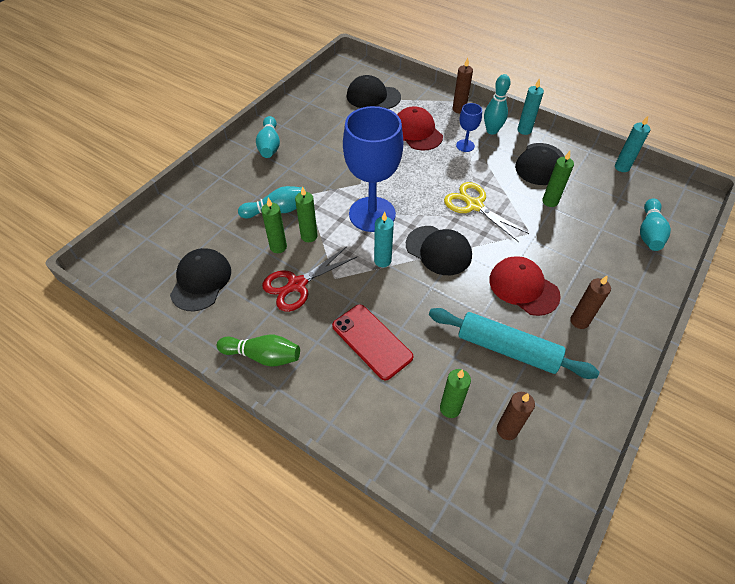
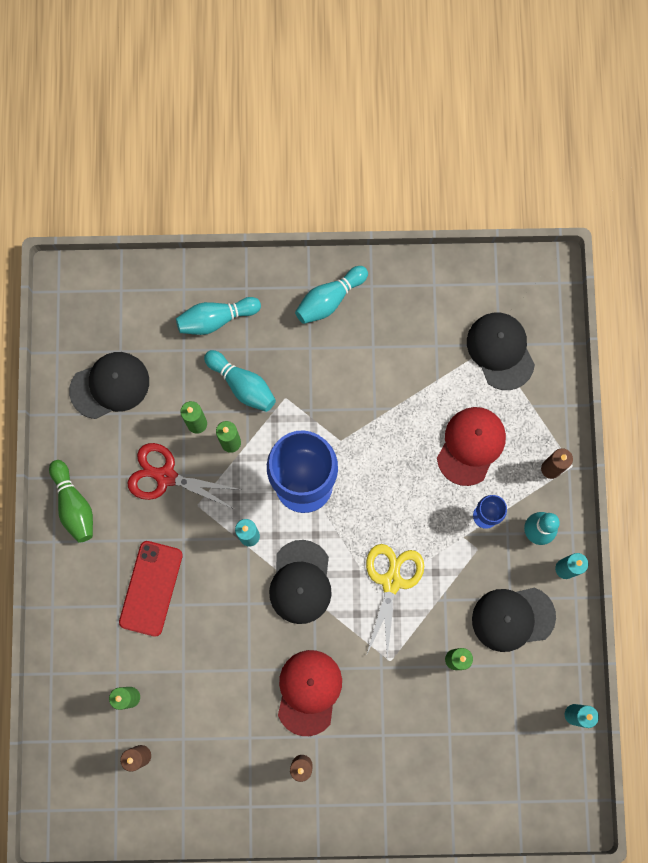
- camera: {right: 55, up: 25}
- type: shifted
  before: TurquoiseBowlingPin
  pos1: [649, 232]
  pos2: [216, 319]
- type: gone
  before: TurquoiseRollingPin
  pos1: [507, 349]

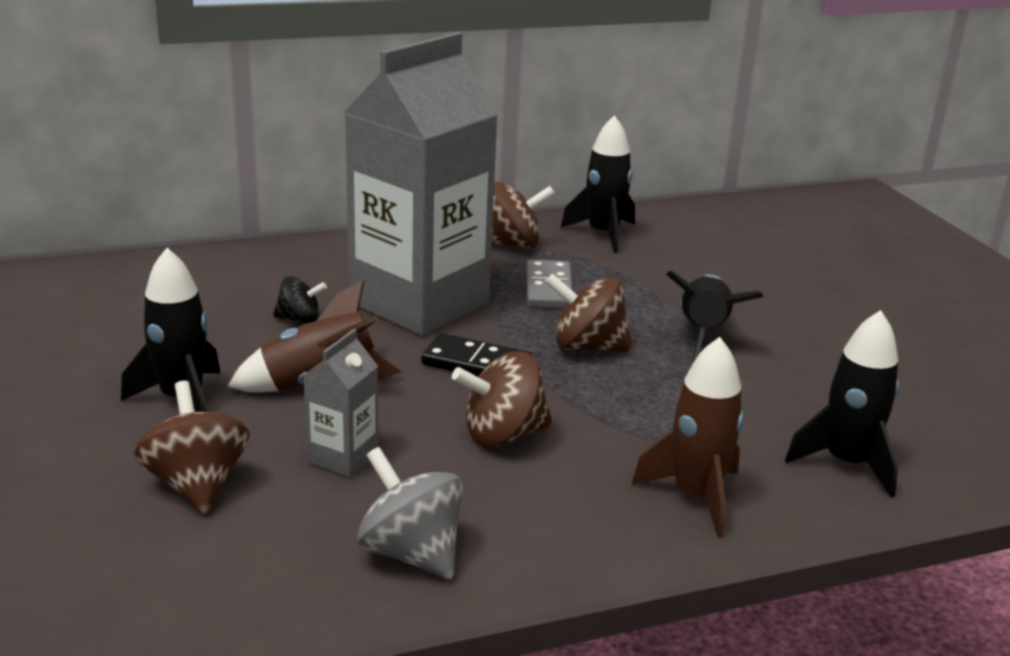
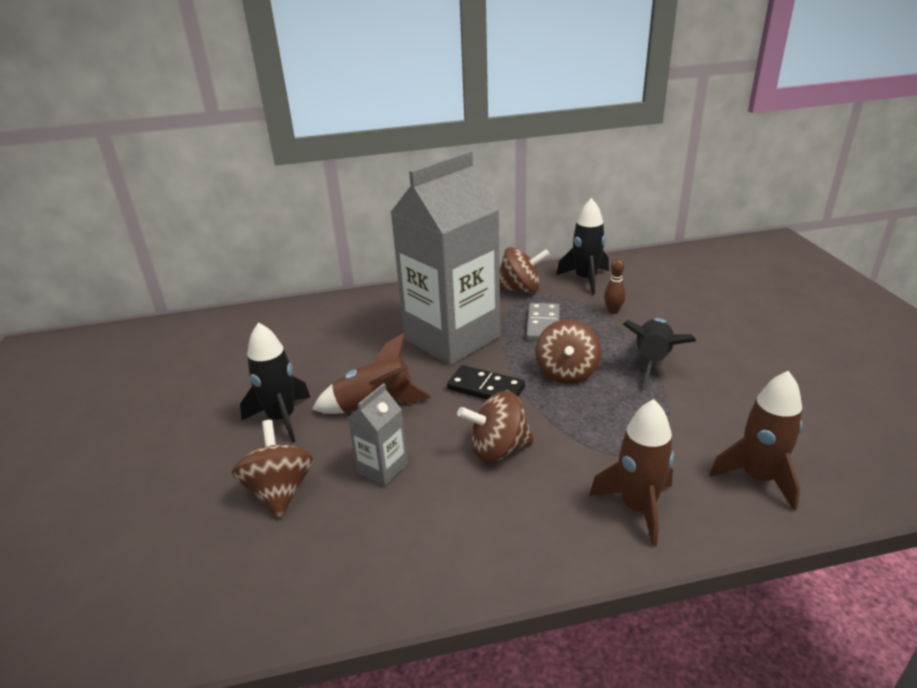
- camera: {right: 10, up: 5}
- type: rotated
  before: BrownSpinningTop
  pos1: [587, 346]
  pos2: [566, 373]
  turn: -105
- type: new
  after: BrownBowlingPin
  pos2: [613, 311]
- type: repainted
  before: BlackRocket
  after: BrownRocket
  pos1: [846, 463]
  pos2: [758, 477]
- type: gone
  before: BlackSpinningTop
  pos1: [299, 319]
- type: gone
  before: GreySpinningTop
  pos1: [411, 553]

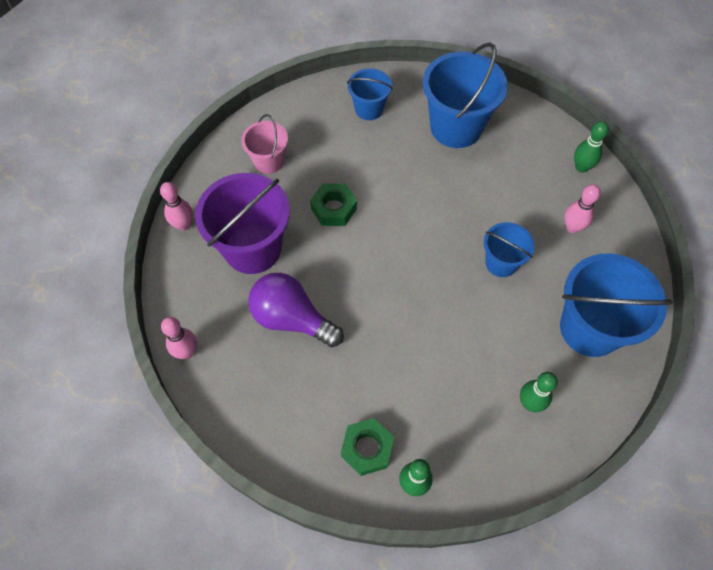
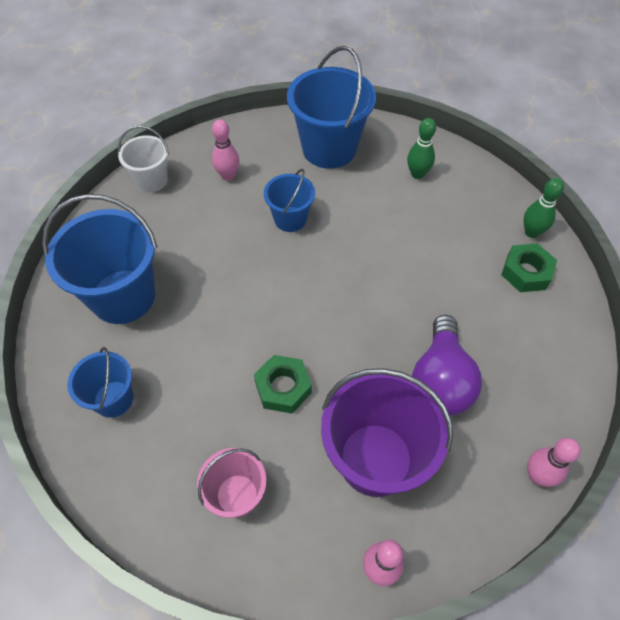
- camera: {right: -110, up: -5}
- type: swapped
  before: GreenBowlingPin
  after: WhiteBucket
  pos1: [581, 167]
  pos2: [152, 180]

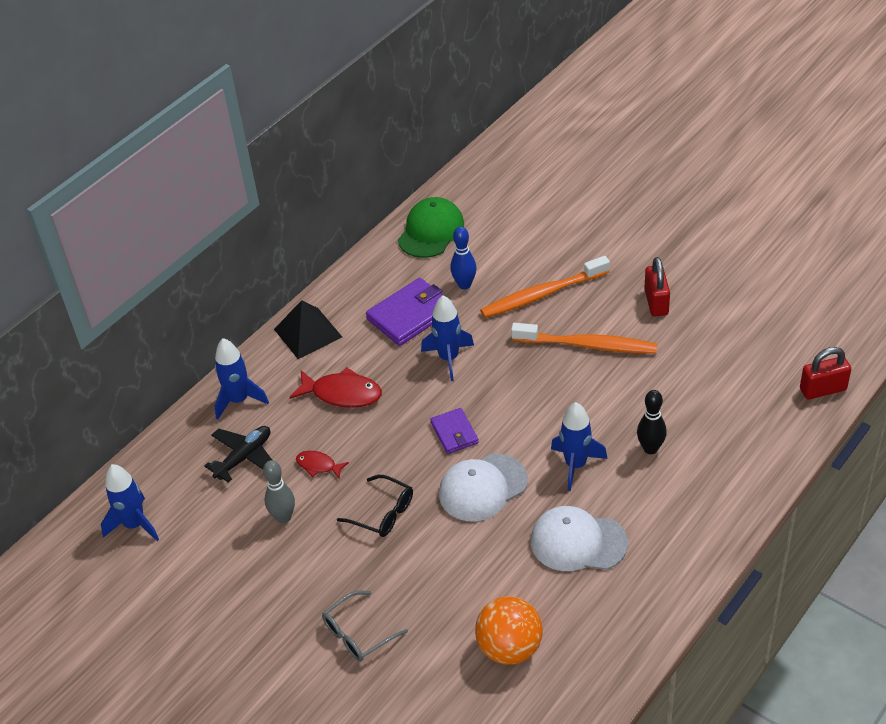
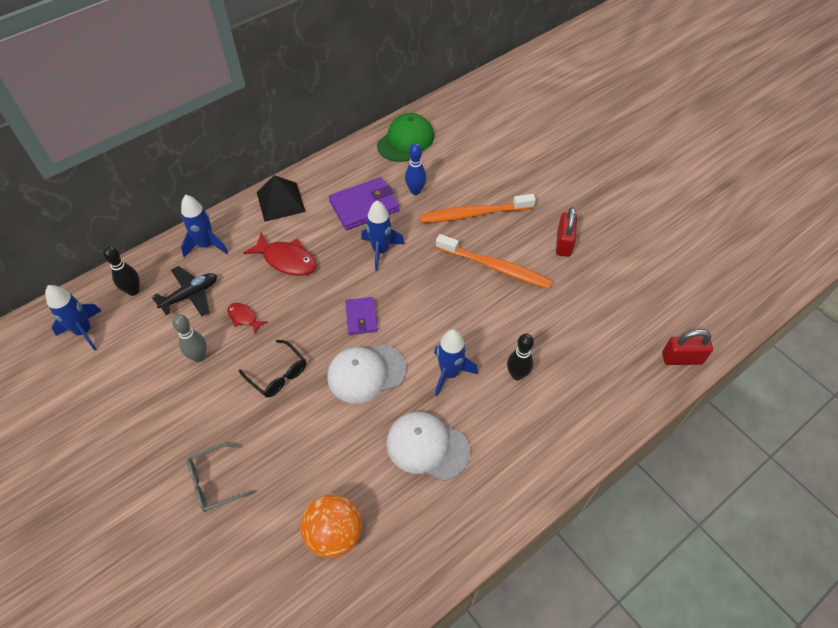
- camera: {right: 10, up: 10}
- type: new
  after: BlackBowlingPin
  pos2: [133, 291]

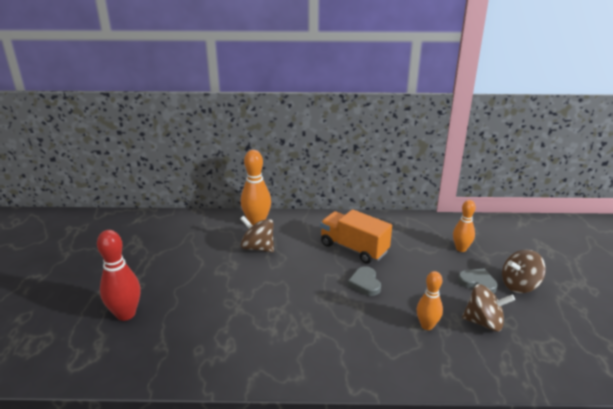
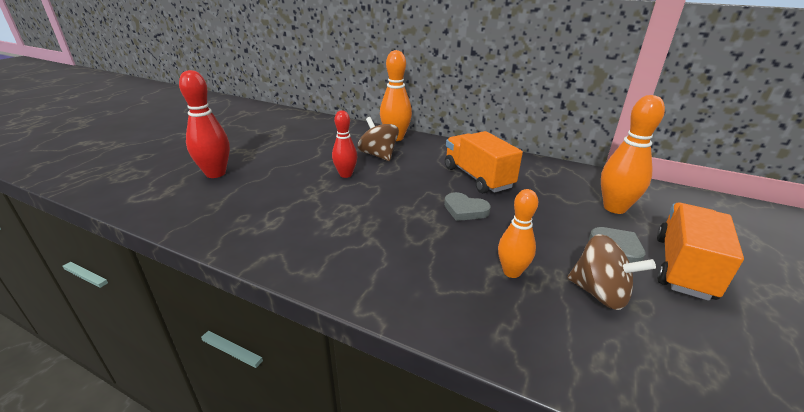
- camera: {right: 25, up: 0}
- type: new
  after: RedBowlingPin
  pos2: [346, 174]
- type: rotated
  before: GreyHeart
  pos1: [365, 283]
  pos2: [465, 210]
  turn: -75
- type: scaled
  before: OrangeBowlingPin
  pos1: [461, 248]
  pos2: [614, 208]
  scale: 1.52
- type: swapped
  before: BrownSpinningTop
  after: OrangeTruck
  pos1: [519, 285]
  pos2: [683, 267]

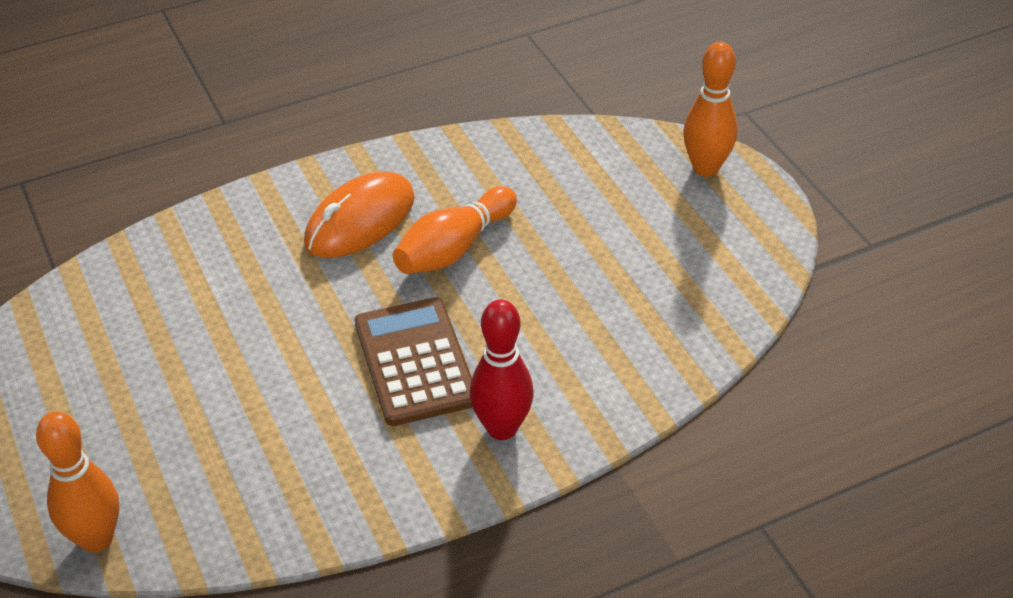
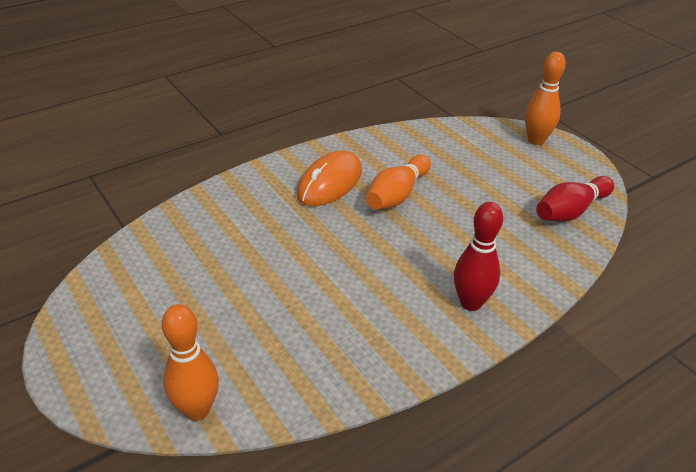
- camera: {right: -10, up: -5}
- type: new
  after: RedBowlingPin
  pos2: [570, 211]
- type: gone
  before: BrownCalculator
  pos1: [415, 362]

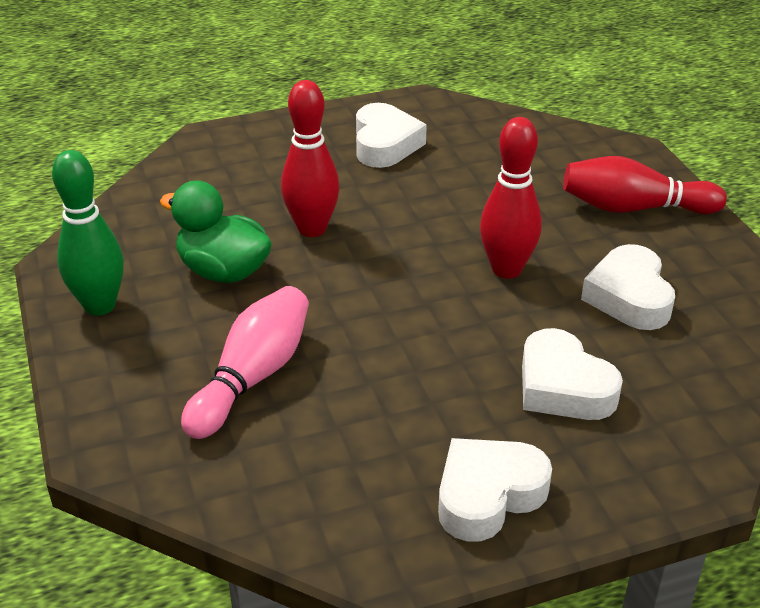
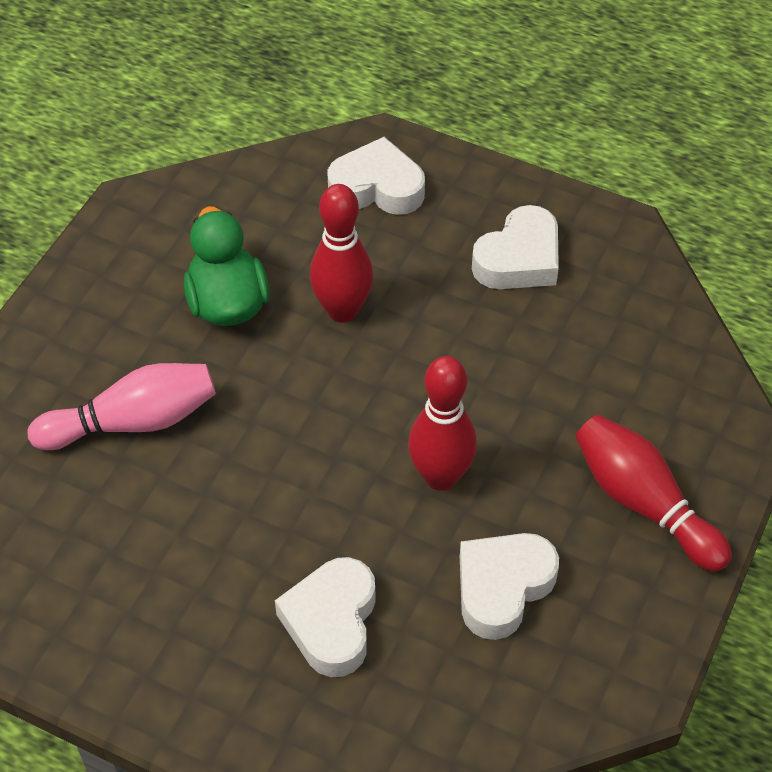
- camera: {right: 45, up: 15}
- type: shifted
  before: WhiteHeart
  pos1: [488, 495]
  pos2: [377, 187]
- type: gone
  before: GreenBowlingPin
  pos1: [100, 305]

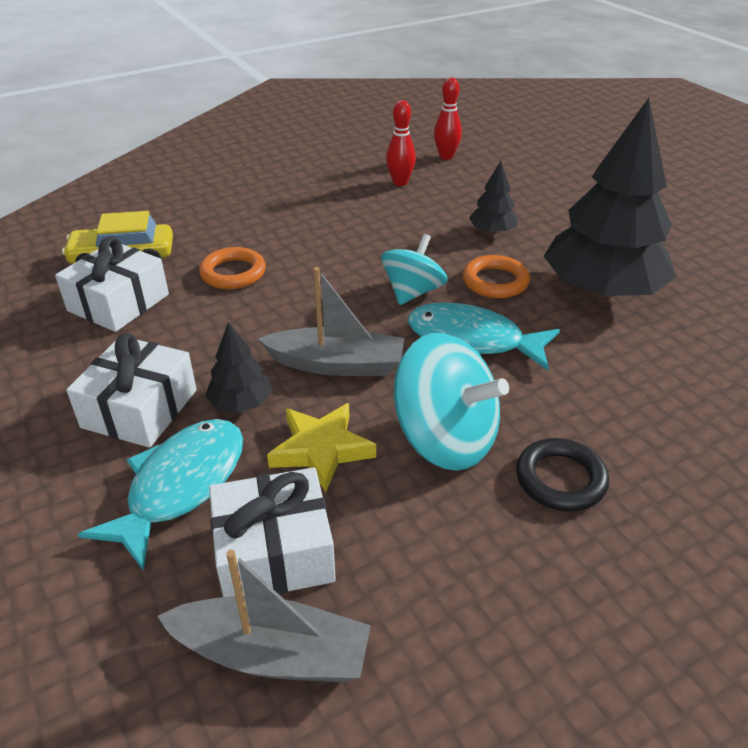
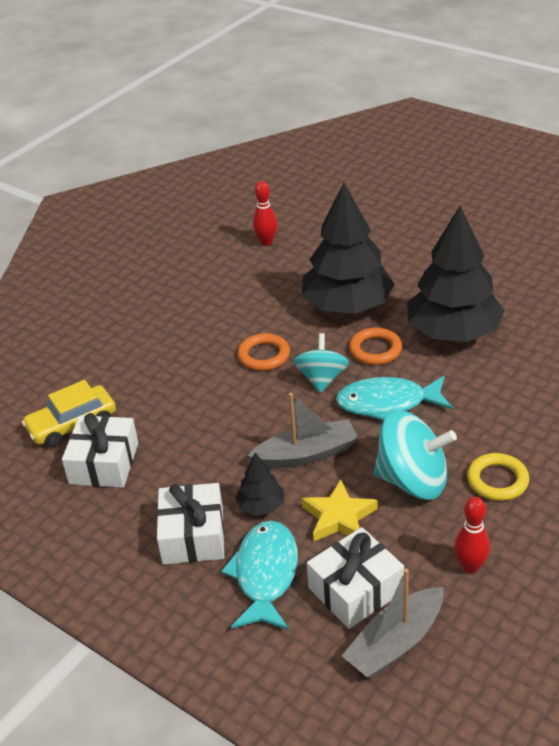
- camera: {right: -20, up: 0}
- type: shifted
  before: OrangeRing
  pos1: [233, 273]
  pos2: [264, 356]
- type: scaled
  before: BlackTree
  pos1: [492, 231]
  pos2: [347, 306]
  scale: 2.29
- type: rotated
  before: GreyBoat
  pos1: [272, 654]
  pos2: [395, 643]
  turn: 150
- type: shifted
  before: RedBowlingPin
  pos1: [400, 182]
  pos2: [470, 567]
- type: repainted
  before: BlackRing
  after: YellowRing
  pos1: [560, 479]
  pos2: [497, 480]

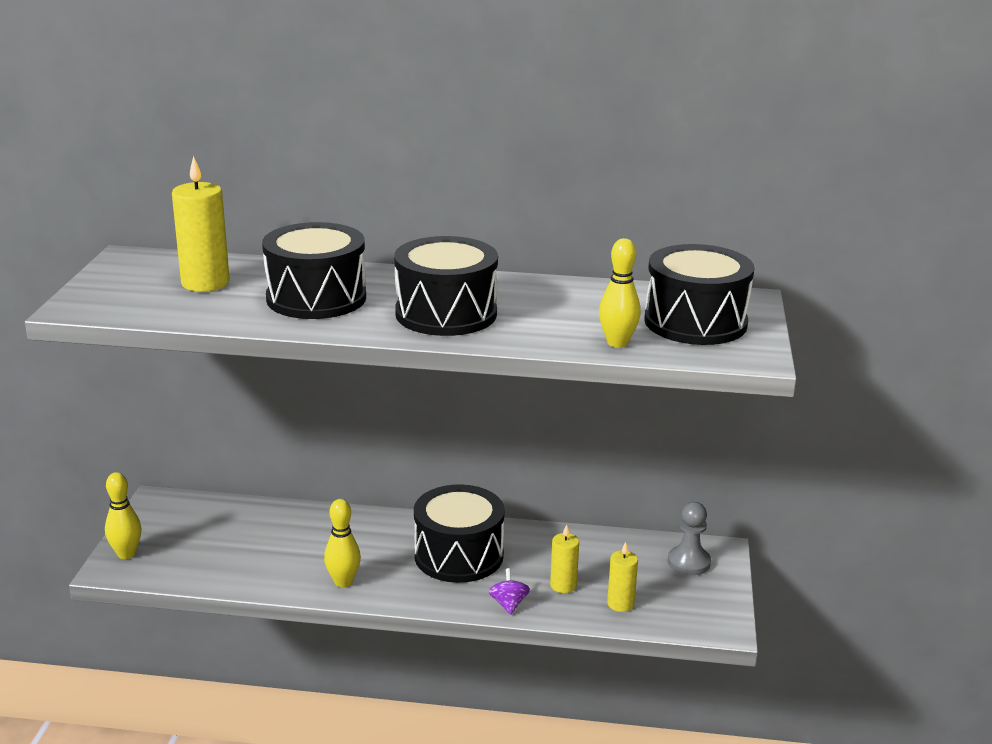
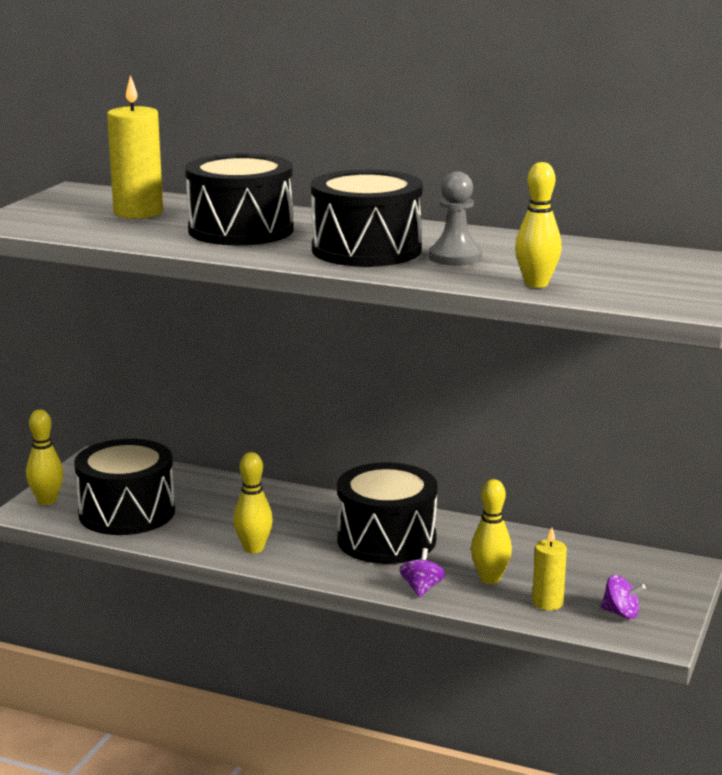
- camera: {right: 15, up: -5}
- type: shifted
  before: BlackDrum
  pos1: [695, 322]
  pos2: [127, 512]
- type: shifted
  before: GreyPawn
  pos1: [689, 562]
  pos2: [455, 257]
- type: swapped
  before: YellowCandle
  after: YellowBowlingPin
  pos1: [563, 585]
  pos2: [490, 579]
- type: new
  after: PurpleSpinningTop
  pos2: [621, 613]

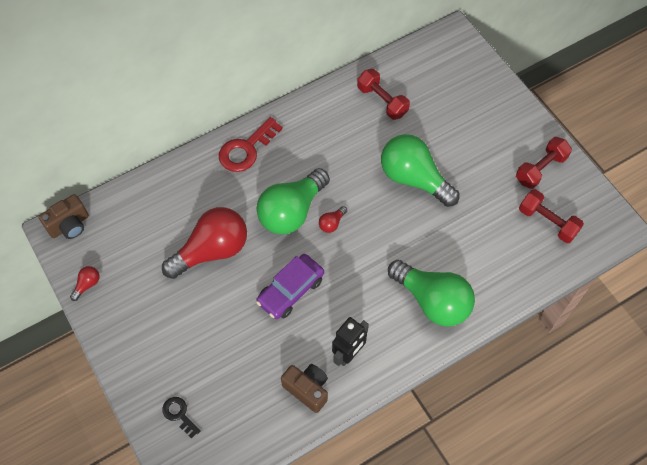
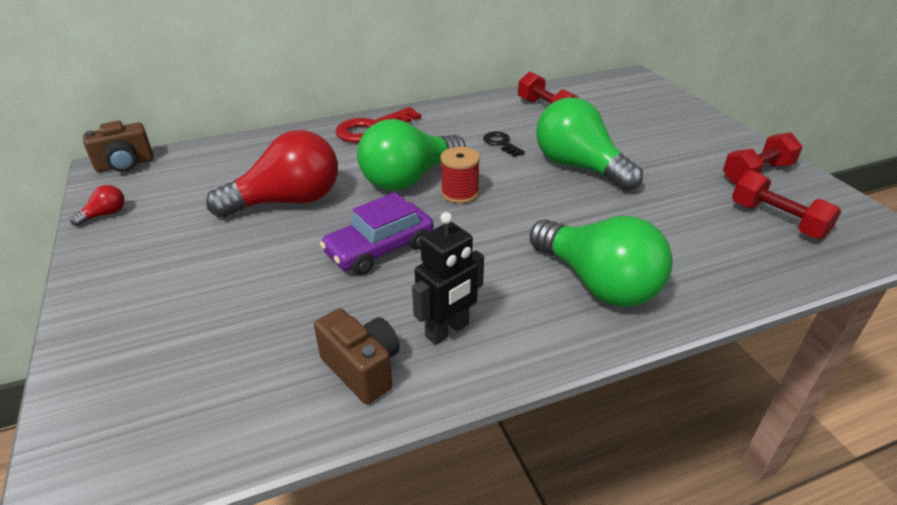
- camera: {right: 10, up: -25}
- type: swapped
  before: RedLightBulb
  after: RedSpool
  pos1: [332, 223]
  pos2: [459, 193]
- type: shifted
  before: BlackKey
  pos1: [179, 414]
  pos2: [501, 143]

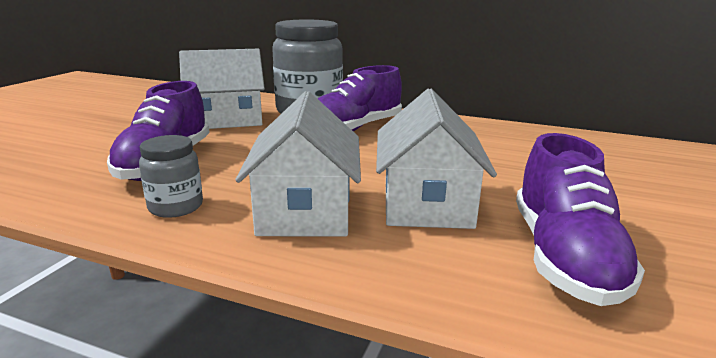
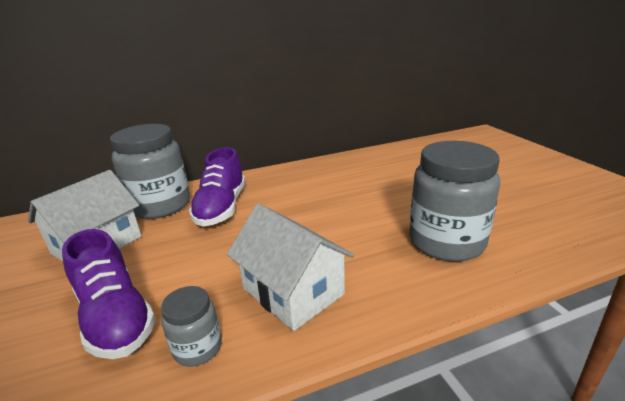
- camera: {right: -40, up: 5}
- type: swapped
  before: PurpleShoe
  after: GreyJar
  pos1: [564, 257]
  pos2: [446, 242]
- type: gone
  before: WhiteHouse
  pos1: [426, 203]

